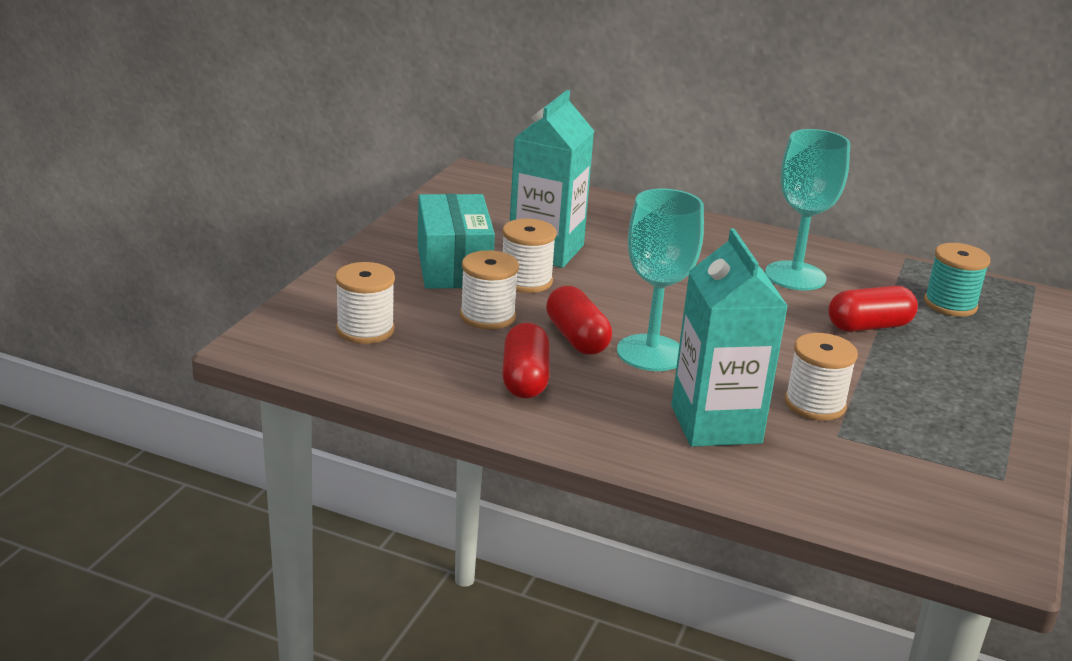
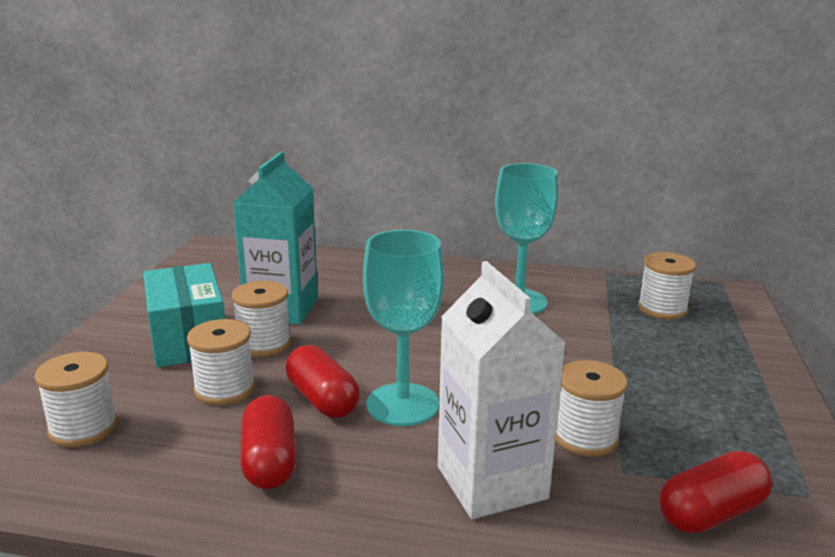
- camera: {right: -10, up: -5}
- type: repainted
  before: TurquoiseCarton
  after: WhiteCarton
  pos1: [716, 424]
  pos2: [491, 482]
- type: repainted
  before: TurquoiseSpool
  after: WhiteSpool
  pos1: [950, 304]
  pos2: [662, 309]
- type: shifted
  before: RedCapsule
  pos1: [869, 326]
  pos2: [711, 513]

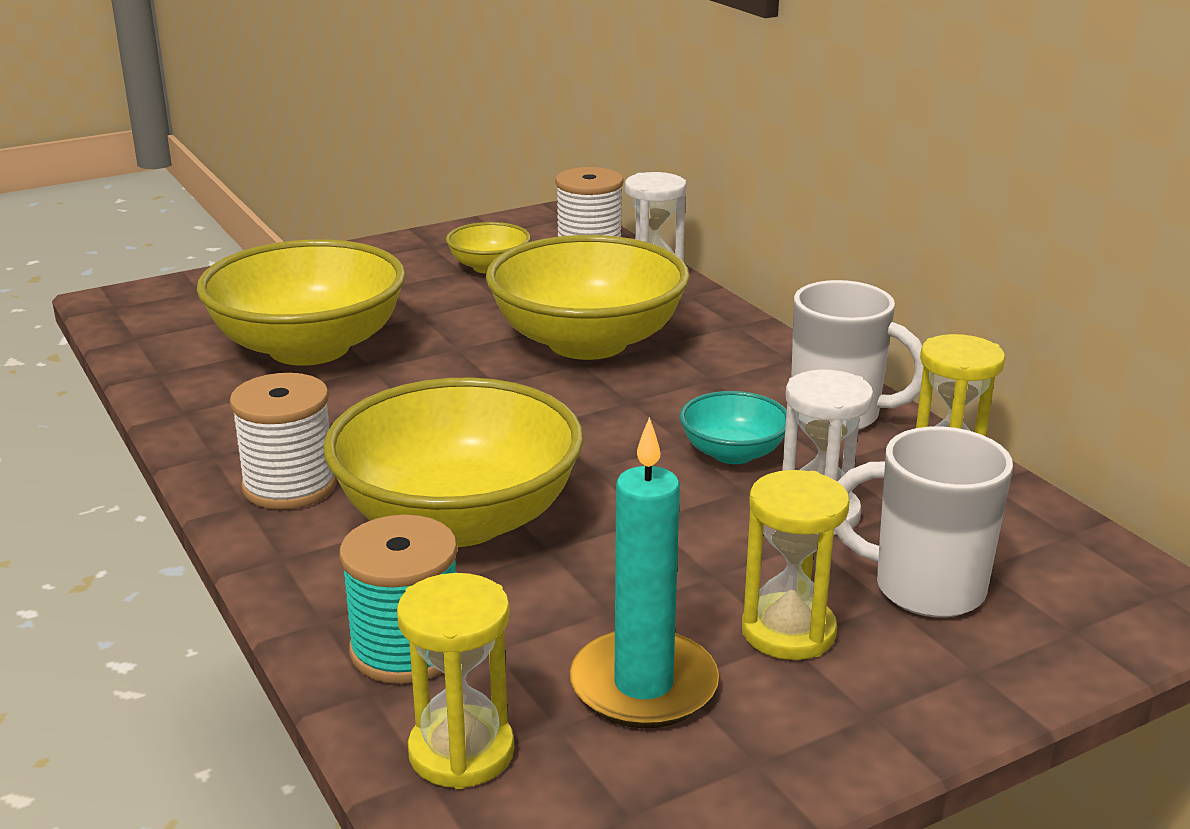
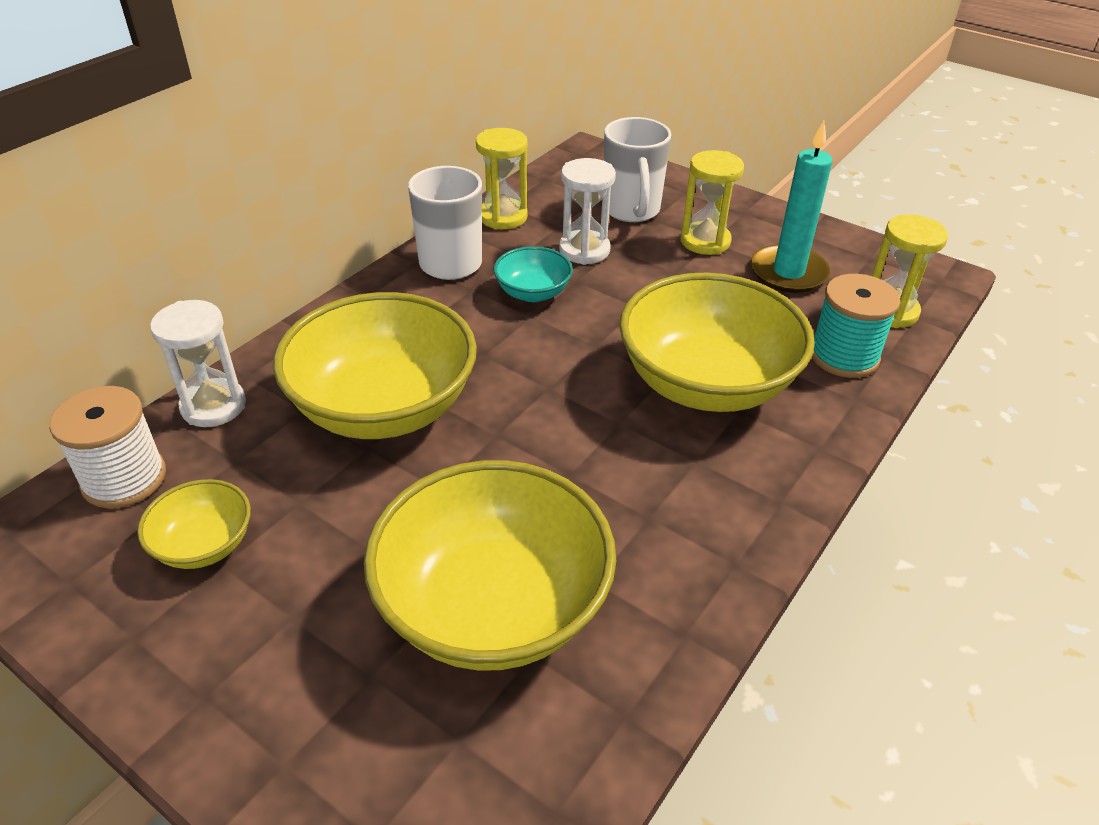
- camera: {right: -115, up: 15}
- type: gone
  before: WhiteSpool
  pos1: [290, 486]

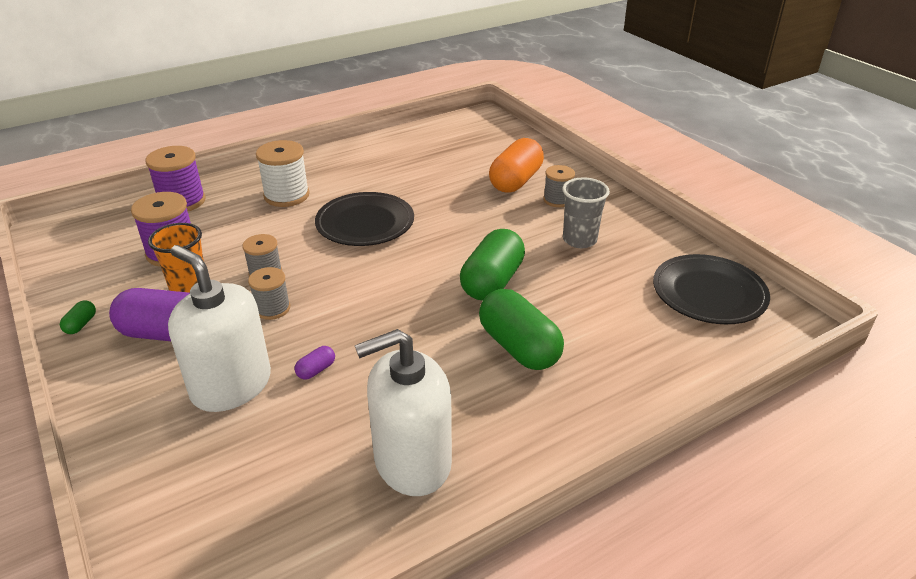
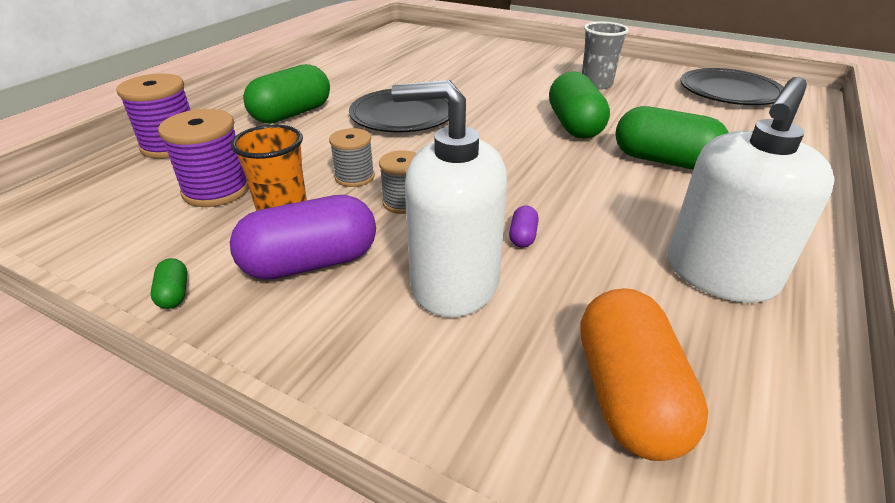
- camera: {right: -30, up: 0}
- type: swapped
  before: WhiteSpool
  after: GreenCapsule
  pos1: [286, 195]
  pos2: [292, 114]
- type: shifted
  before: OrangeCapsule
  pos1: [515, 181]
  pos2: [628, 395]
- type: gone
  before: GreySpool
  pos1: [557, 200]

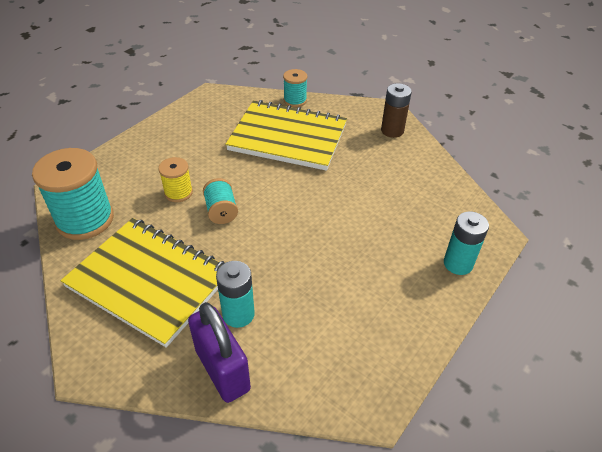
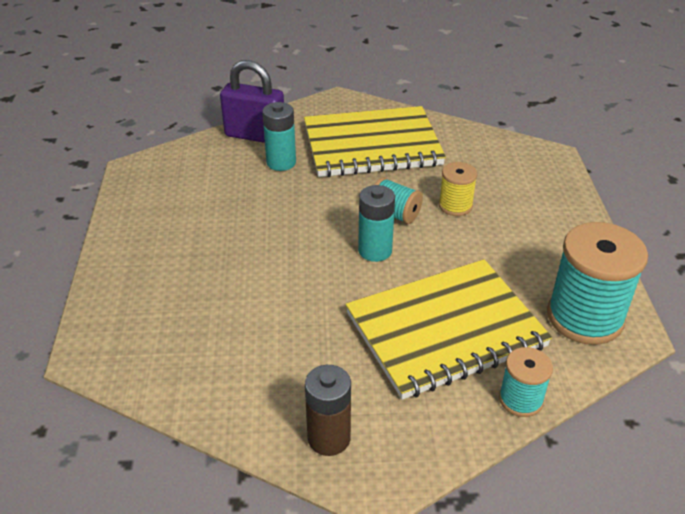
- camera: {right: 140, up: -5}
- type: shifted
  before: TurquoiseBattery
  pos1: [458, 264]
  pos2: [375, 251]
- type: shifted
  before: TurquoiseSpool
  pos1: [85, 219]
  pos2: [584, 317]

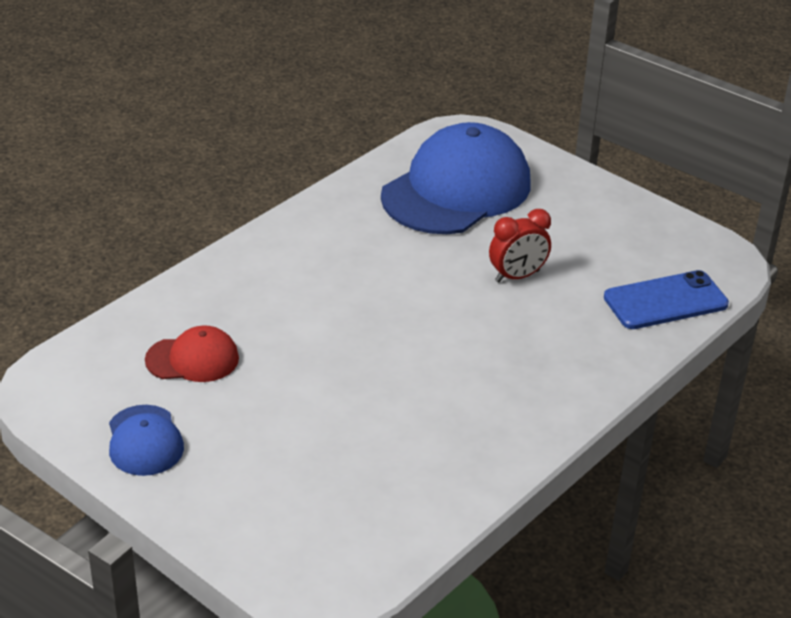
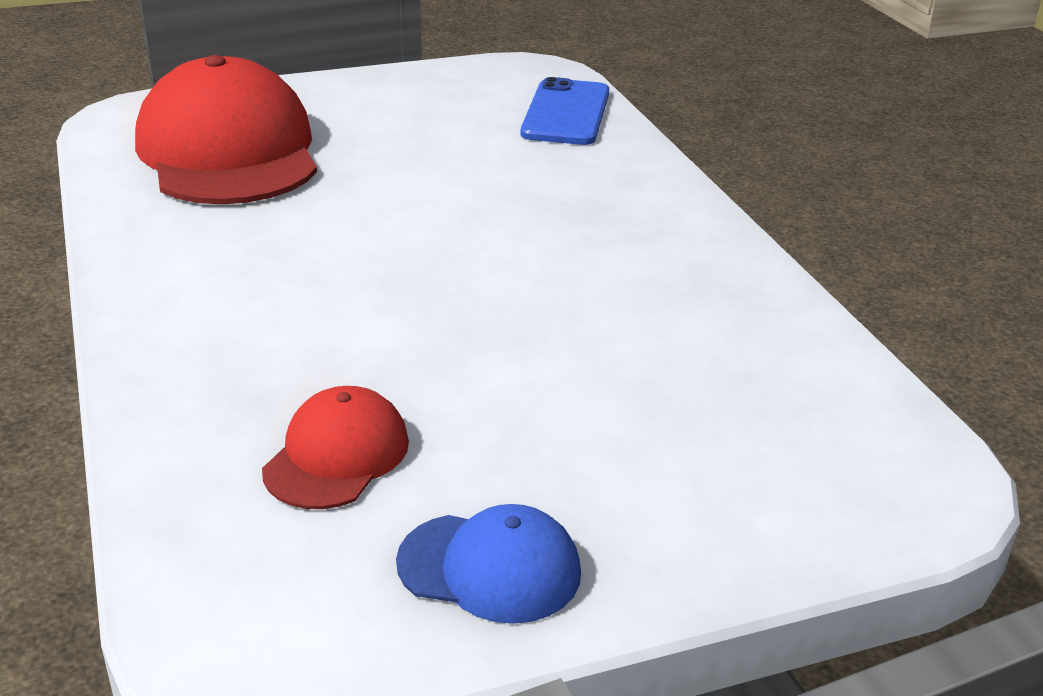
- camera: {right: -60, up: -5}
- type: repainted
  before: BlueCap
  after: RedCap
  pos1: [456, 190]
  pos2: [228, 152]
- type: gone
  before: RedClock
  pos1: [517, 276]

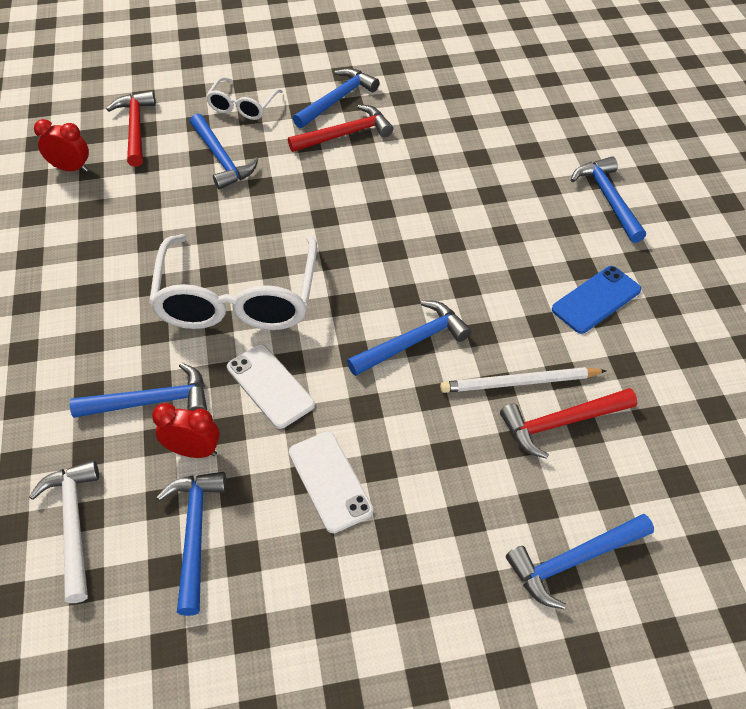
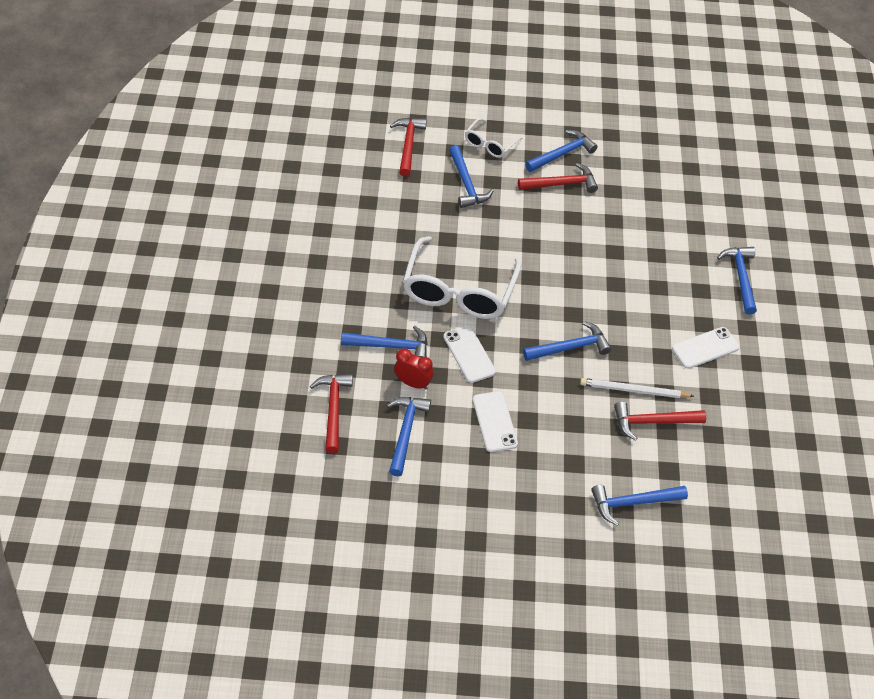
- camera: {right: 10, up: 0}
- type: repainted
  before: WhiteHammer
  after: RedHammer
  pos1: [74, 524]
  pos2: [333, 409]
- type: repainted
  before: BluePhone
  after: WhitePhone
  pos1: [596, 300]
  pos2: [705, 348]
- type: gone
  before: RedClock
  pos1: [71, 168]

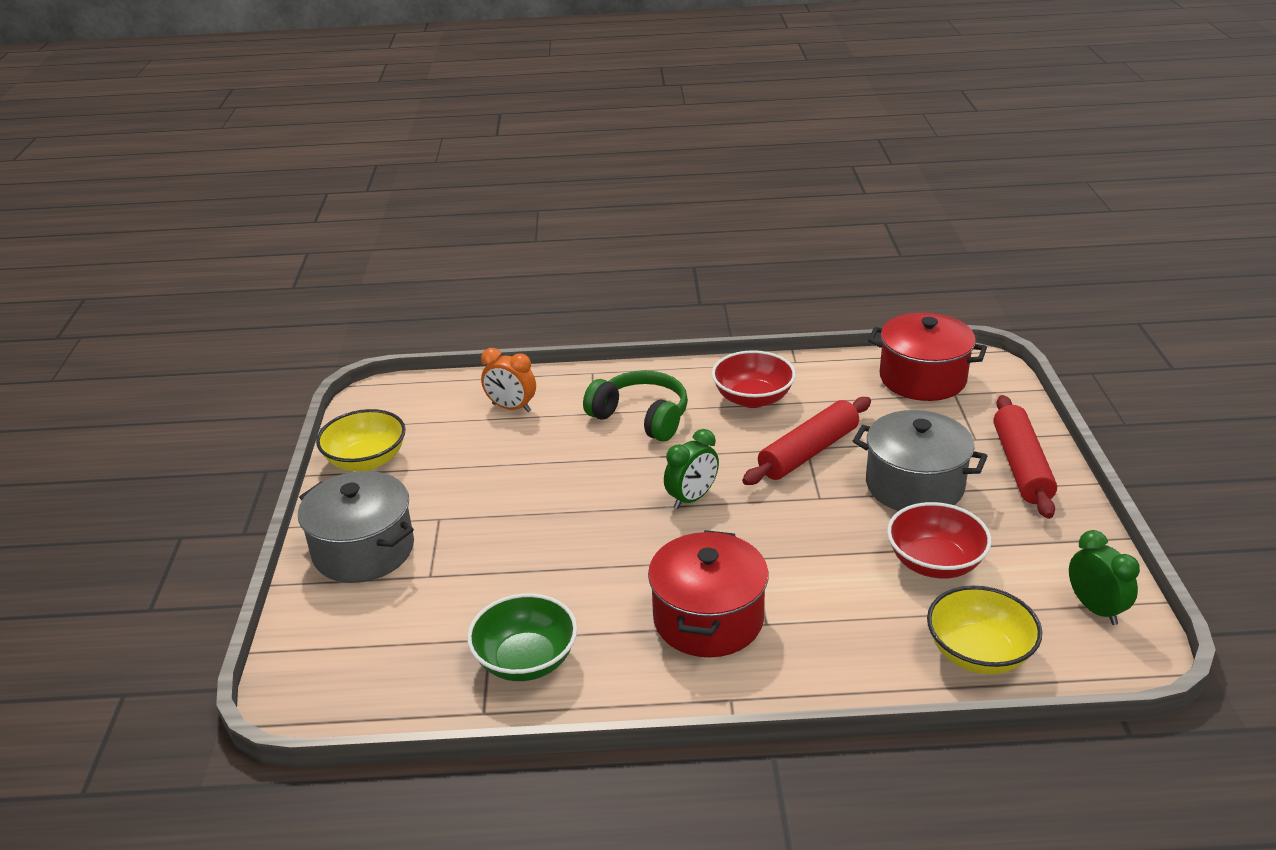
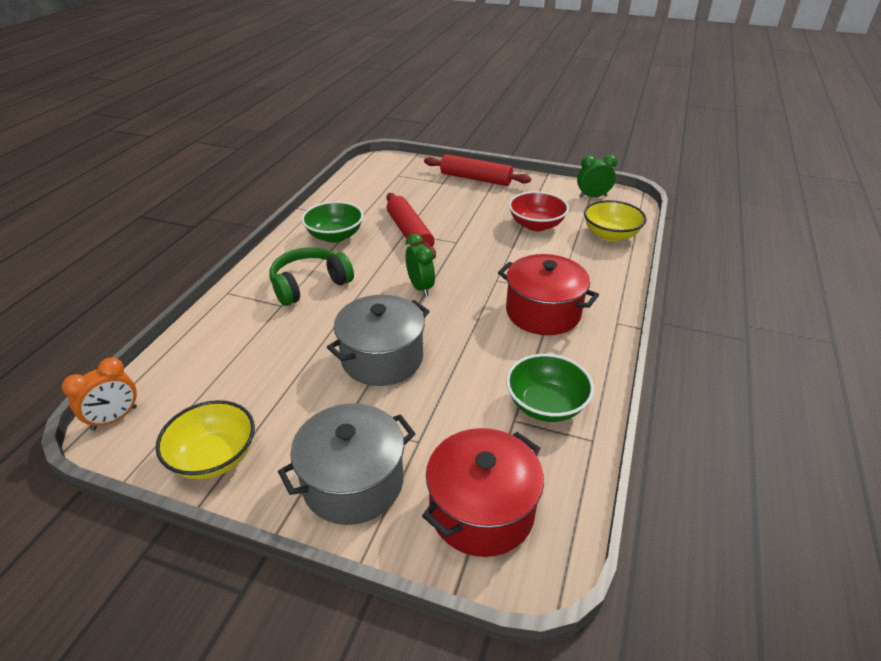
- camera: {right: -70, up: 5}
- type: shifted
  before: OrangeClock
  pos1: [511, 408]
  pos2: [115, 418]
- type: repainted
  before: RedBowl
  after: GreenBowl
  pos1: [753, 398]
  pos2: [335, 236]
- type: shifted
  before: GreyPot
  pos1: [914, 485]
  pos2: [382, 358]
- type: shifted
  before: RedPot
  pos1: [922, 378]
  pos2: [481, 510]

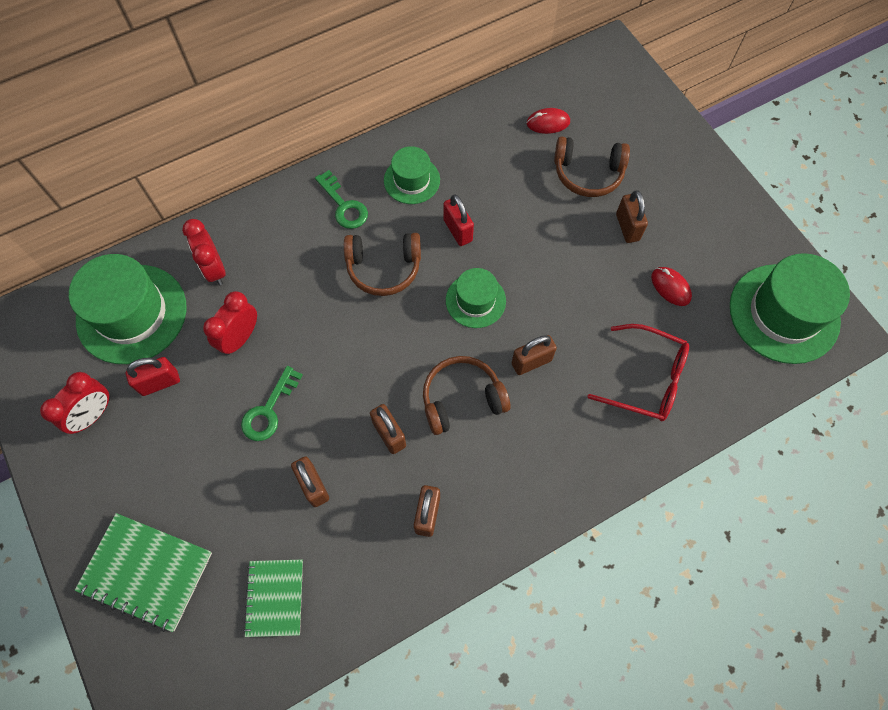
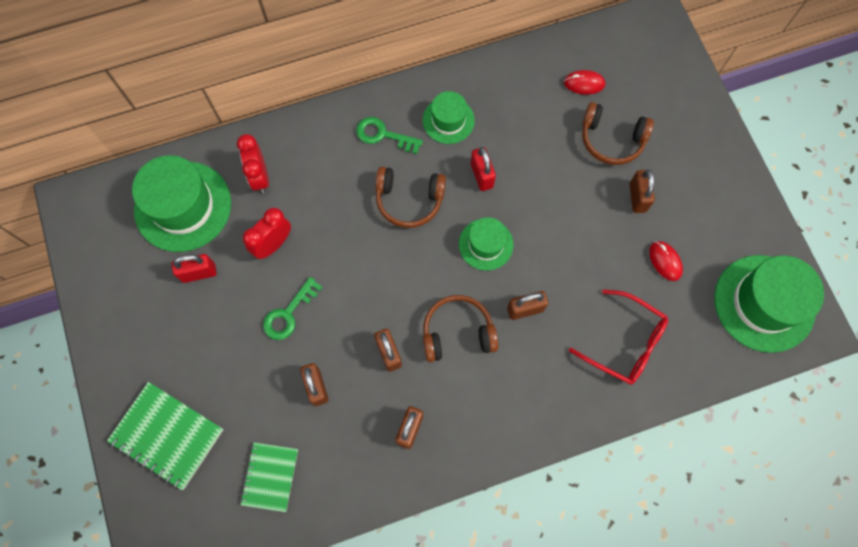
- camera: {right: 10, up: 5}
- type: rotated
  before: GreenKey
  pos1: [344, 205]
  pos2: [383, 135]
  turn: 135
- type: gone
  before: RedClock
  pos1: [93, 415]

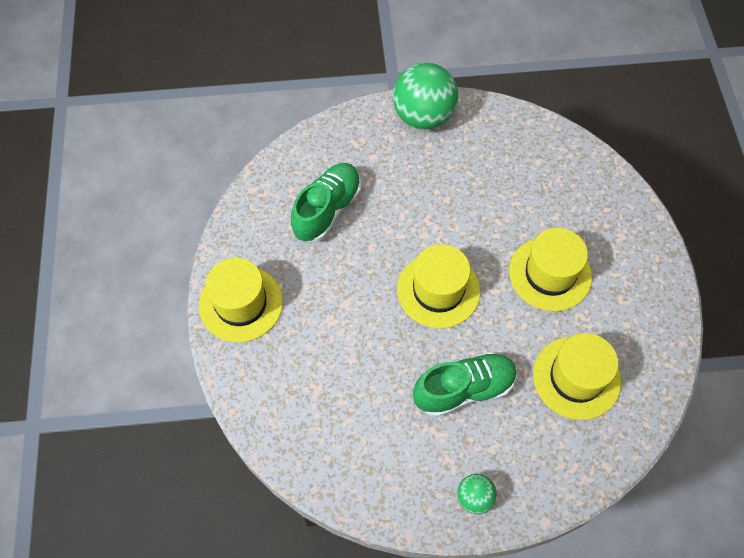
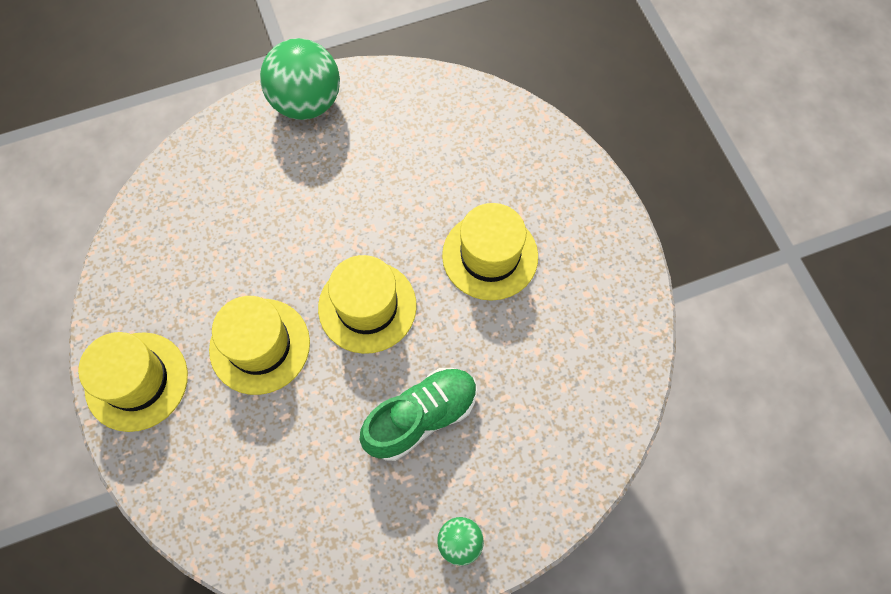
- camera: {right: -15, up: 5}
- type: shifted
  before: YellowHat
  pos1: [576, 378]
  pos2: [260, 346]
- type: gone
  before: GreenShoe
  pos1: [327, 210]

